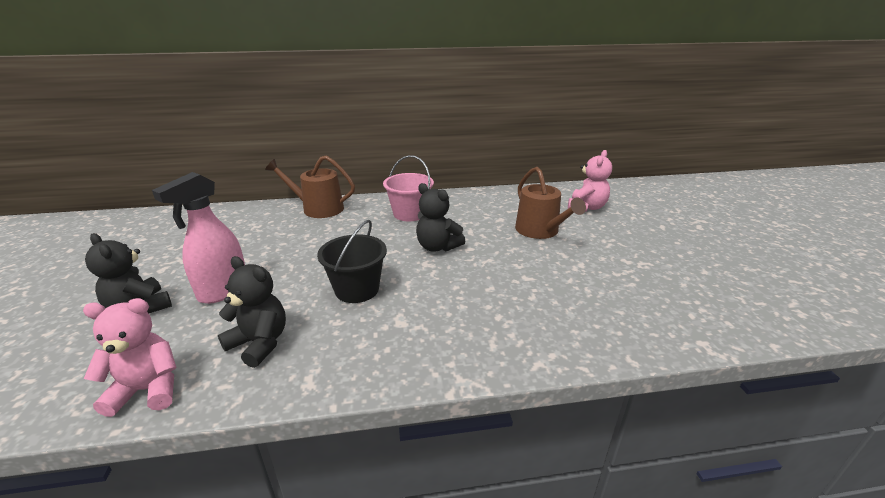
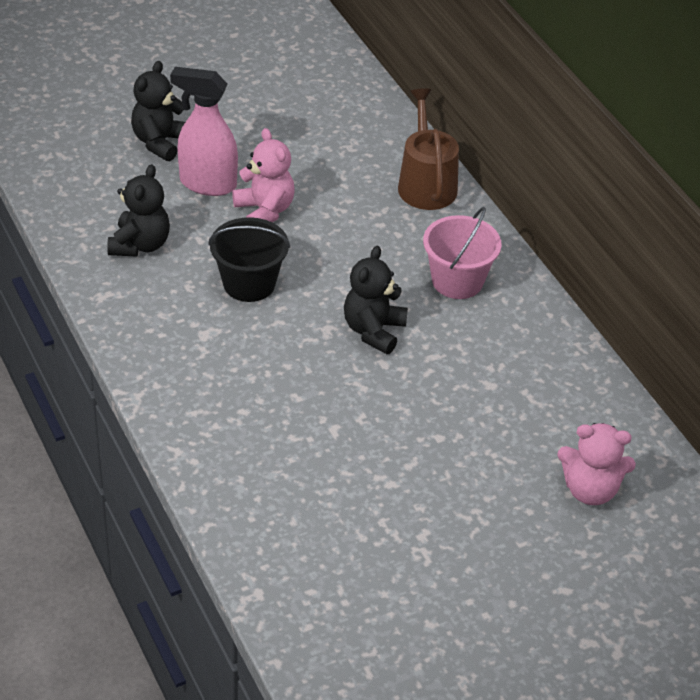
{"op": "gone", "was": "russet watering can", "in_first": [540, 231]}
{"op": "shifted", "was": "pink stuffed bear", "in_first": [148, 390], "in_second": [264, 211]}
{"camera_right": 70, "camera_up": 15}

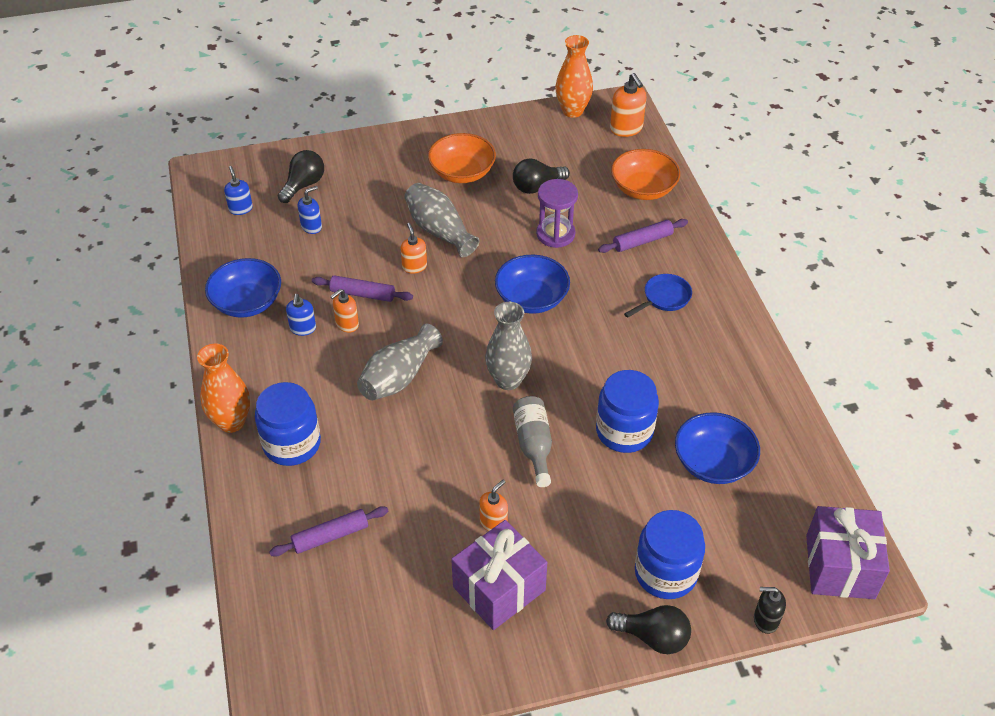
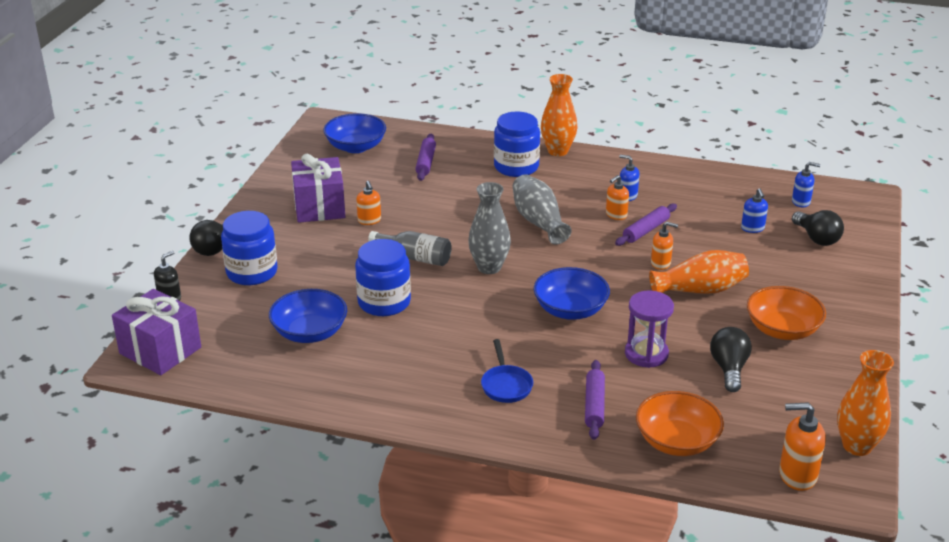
{"op": "shifted", "was": "cobalt deep dish", "in_first": [247, 302], "in_second": [356, 147]}
{"op": "repainted", "was": "gray flower vase", "now": "bright orange flower vase", "in_first": [439, 231], "in_second": [700, 290]}
{"op": "rotated", "was": "bright orange soap pump", "in_first": [347, 324], "in_second": [616, 215], "clockwise": -120}
{"camera_right": 120, "camera_up": -15}

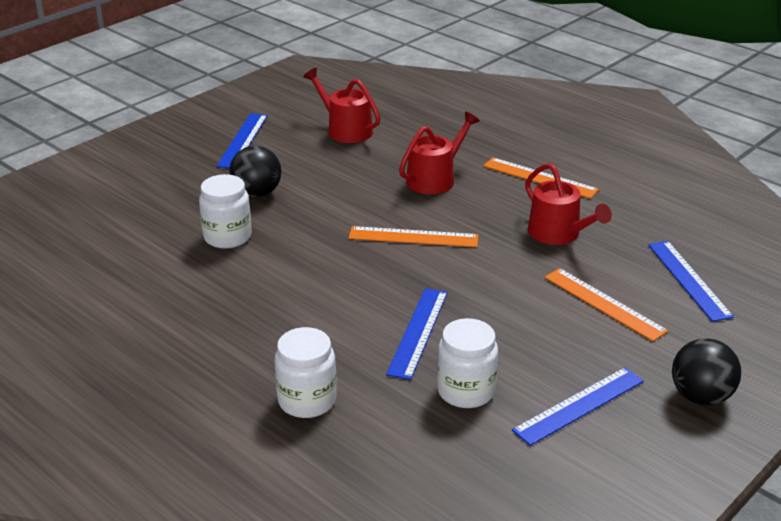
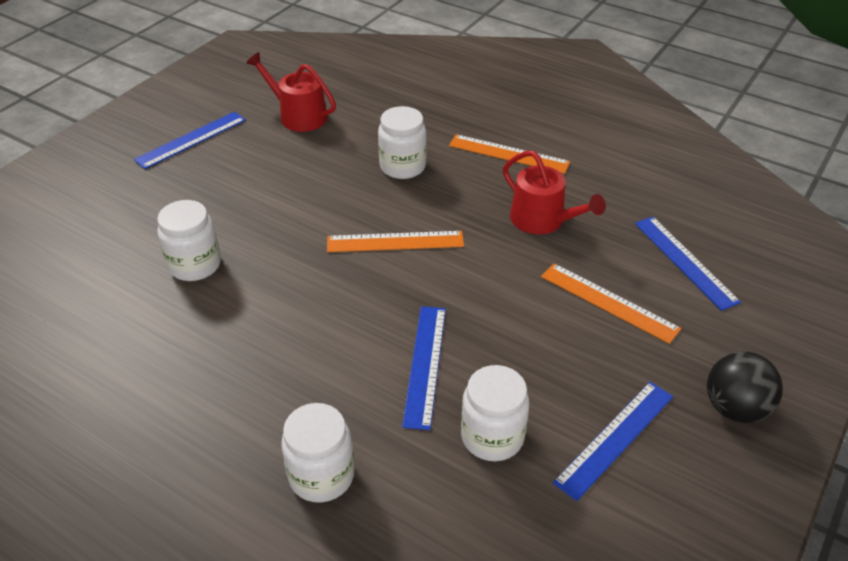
{"op": "gone", "was": "jet-black sphere", "in_first": [257, 193]}
{"op": "swapped", "was": "crimson watering can", "now": "white preserve jar", "in_first": [435, 179], "in_second": [402, 166]}
{"op": "rotated", "was": "cobalt measuring stick", "in_first": [242, 140], "in_second": [191, 139], "clockwise": 45}
{"camera_right": -10, "camera_up": 10}

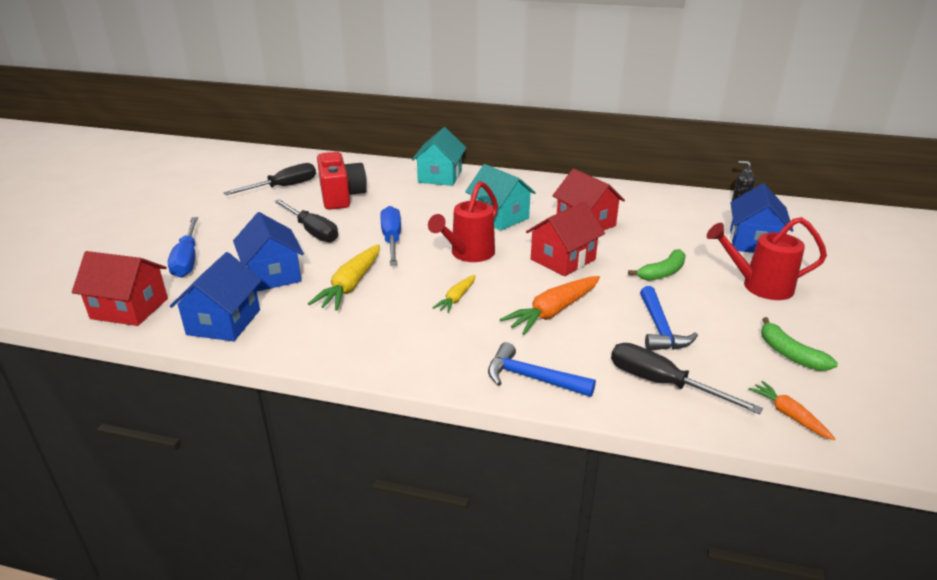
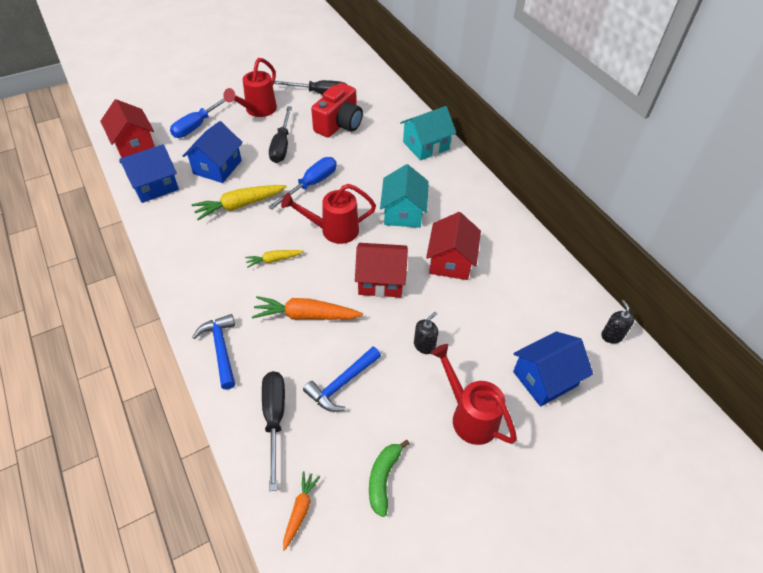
{"op": "new", "now": "crimson watering can", "in_second": [258, 110]}
{"op": "swapped", "was": "leaf-green toy banana", "now": "jet-black soap pump", "in_first": [662, 273], "in_second": [424, 345]}
{"camera_right": 45, "camera_up": 20}

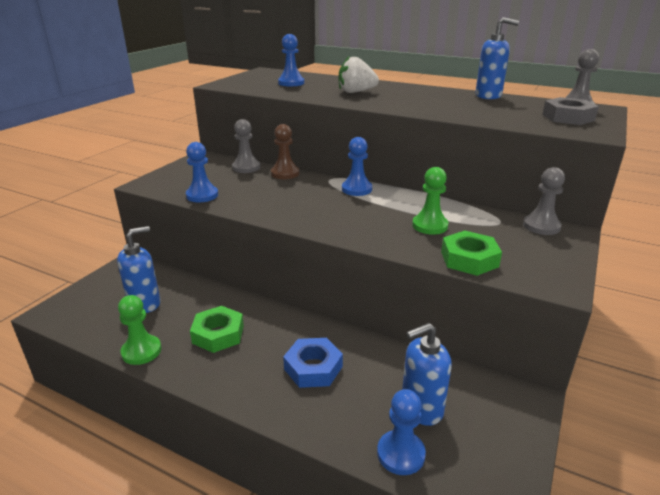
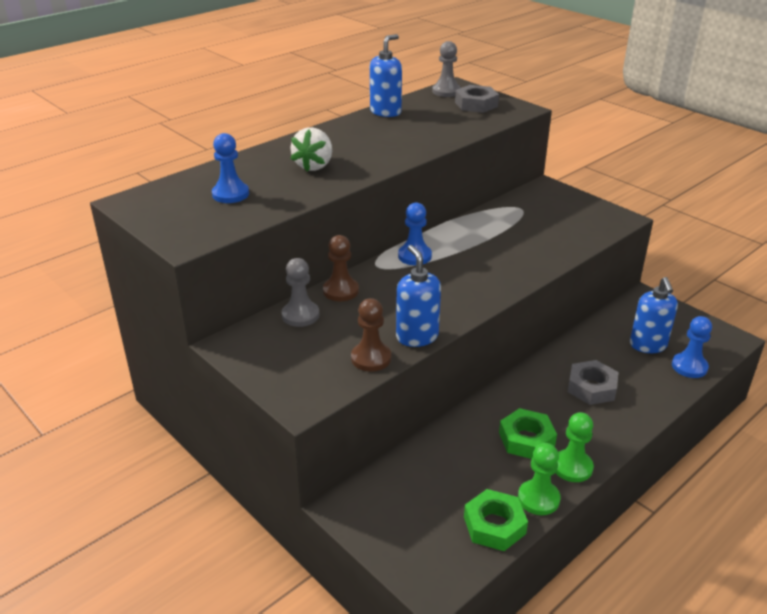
{"op": "gone", "was": "gray game pawn", "in_first": [541, 226]}
{"op": "shifted", "was": "cobalt soap pump", "in_first": [145, 303], "in_second": [417, 336]}
{"op": "shifted", "was": "leaf-green game pawn", "in_first": [430, 226], "in_second": [572, 467]}
{"op": "shifted", "was": "leaf-green hex nut", "in_first": [469, 259], "in_second": [494, 525]}
{"op": "repainted", "was": "cobalt game pawn", "now": "russet game pawn", "in_first": [202, 195], "in_second": [371, 358]}
{"op": "repainted", "was": "cobalt hex nut", "now": "gray hex nut", "in_first": [313, 368], "in_second": [591, 387]}
{"camera_right": -70, "camera_up": 5}

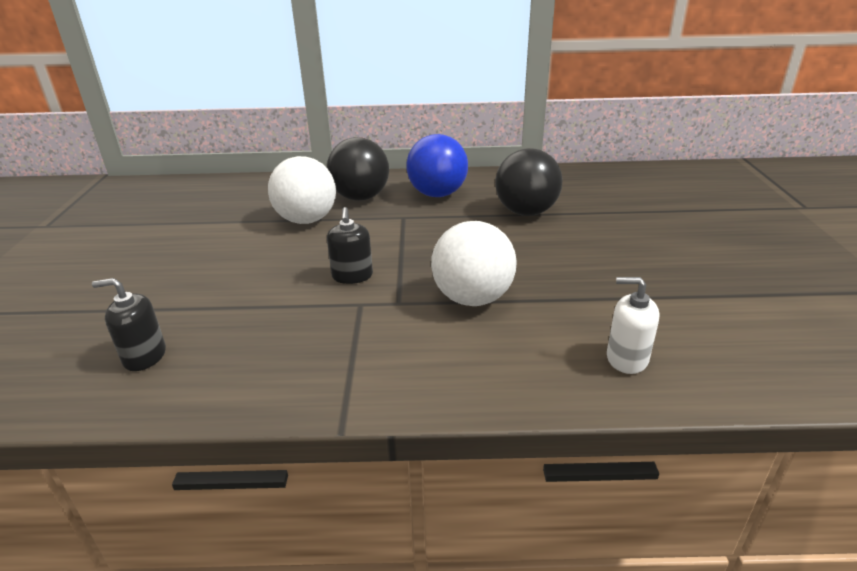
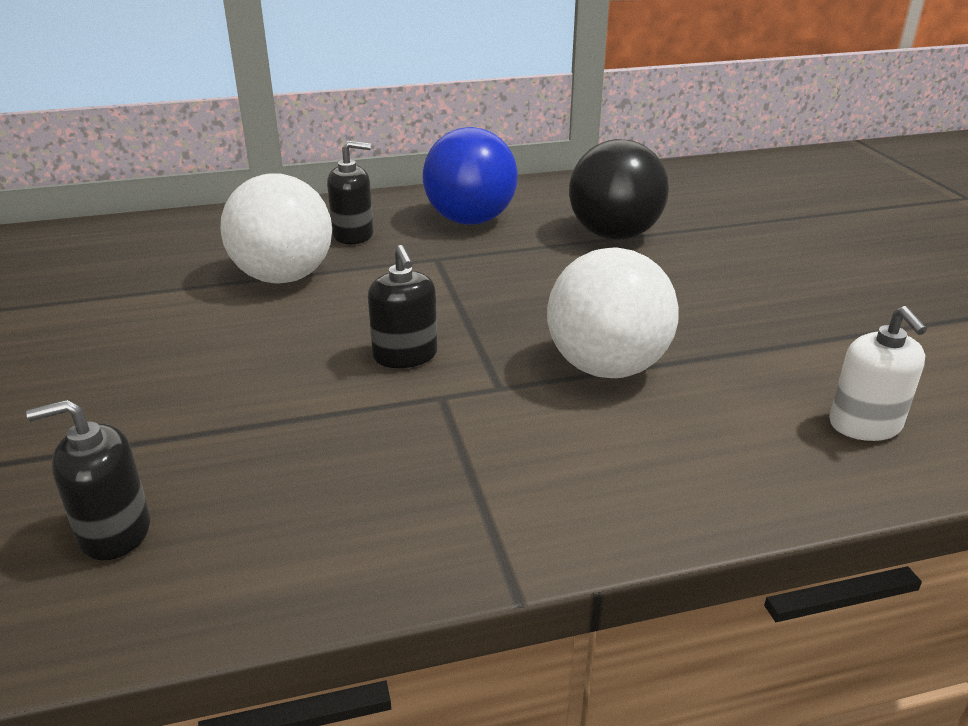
{"op": "swapped", "was": "jet-black sphere", "now": "jet-black soap pump", "in_first": [360, 197], "in_second": [353, 235]}
{"op": "rotated", "was": "white soap pump", "in_first": [626, 358], "in_second": [865, 425], "clockwise": -105}
{"camera_right": -15, "camera_up": 0}

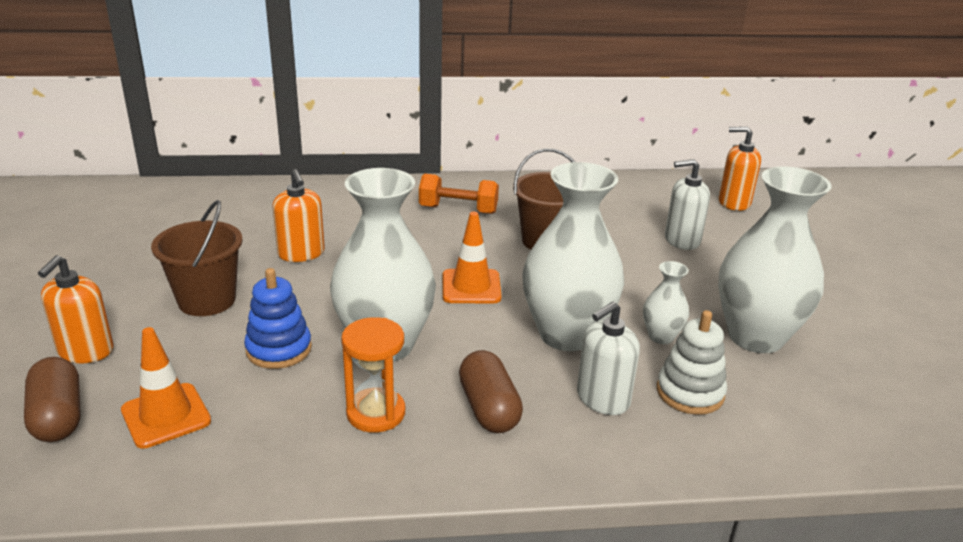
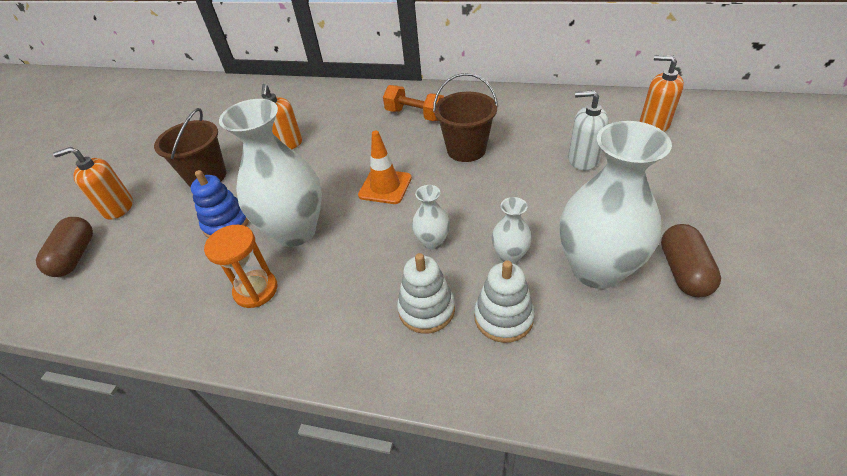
{"op": "gone", "was": "bright orange road cone", "in_first": [166, 416]}
{"op": "shifted", "was": "russet capsule", "in_first": [489, 408], "in_second": [683, 271]}
{"op": "swapped", "was": "white soap pump", "now": "white ring stacker", "in_first": [602, 399], "in_second": [426, 309]}
{"op": "rotated", "was": "bright orange soap pump", "in_first": [85, 351], "in_second": [118, 208], "clockwise": 45}
{"op": "scaled", "was": "white flower vase", "in_first": [566, 335], "in_second": [432, 242], "ratio": 0.46}
{"camera_right": 25, "camera_up": 15}

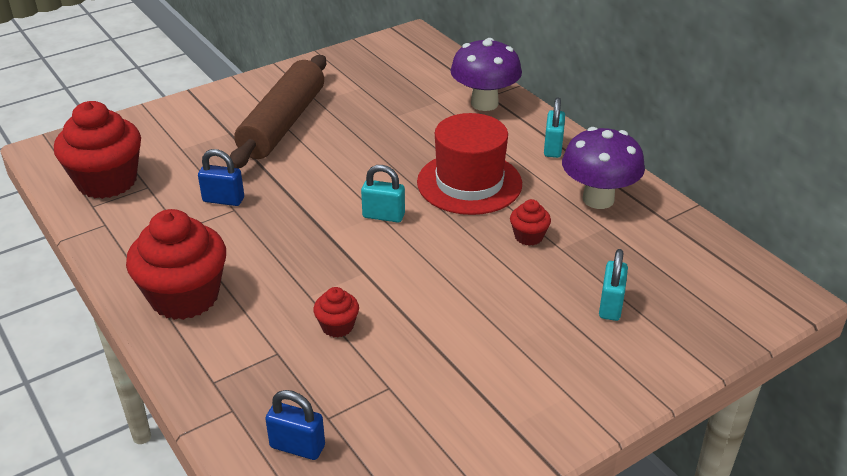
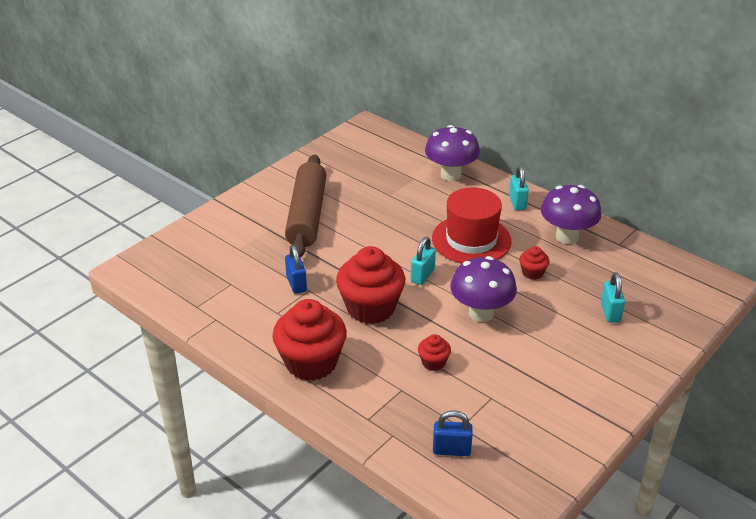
{"op": "new", "now": "purple mushroom", "in_second": [481, 313]}
{"op": "shifted", "was": "crimson cupcake", "in_first": [107, 181], "in_second": [371, 308]}
{"op": "rotated", "was": "cobalt lock", "in_first": [223, 200], "in_second": [296, 284], "clockwise": 75}
{"op": "rotated", "was": "aqua lock", "in_first": [383, 216], "in_second": [422, 275], "clockwise": -60}
{"camera_right": -15, "camera_up": 0}

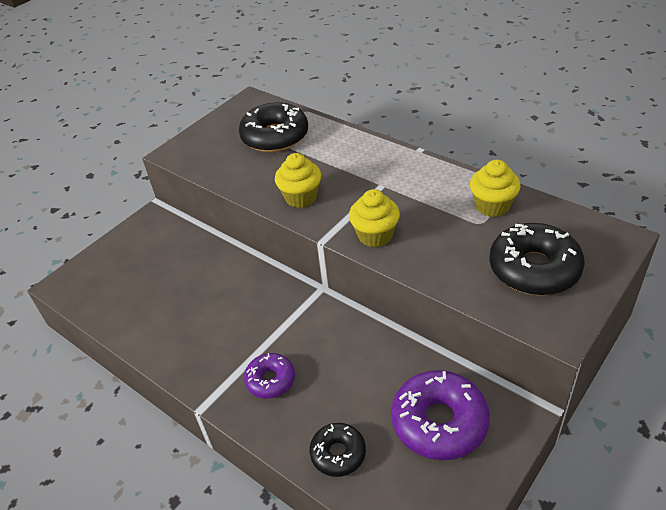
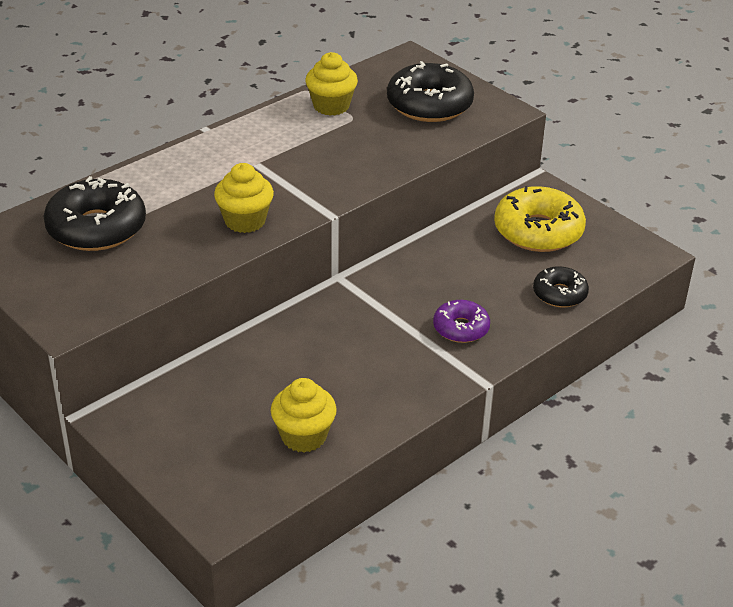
{"op": "shifted", "was": "bright yellow cupcake", "in_first": [375, 235], "in_second": [304, 436]}
{"op": "repainted", "was": "purple doughnut", "now": "bright yellow doughnut", "in_first": [439, 422], "in_second": [538, 231]}
{"camera_right": -85, "camera_up": -5}

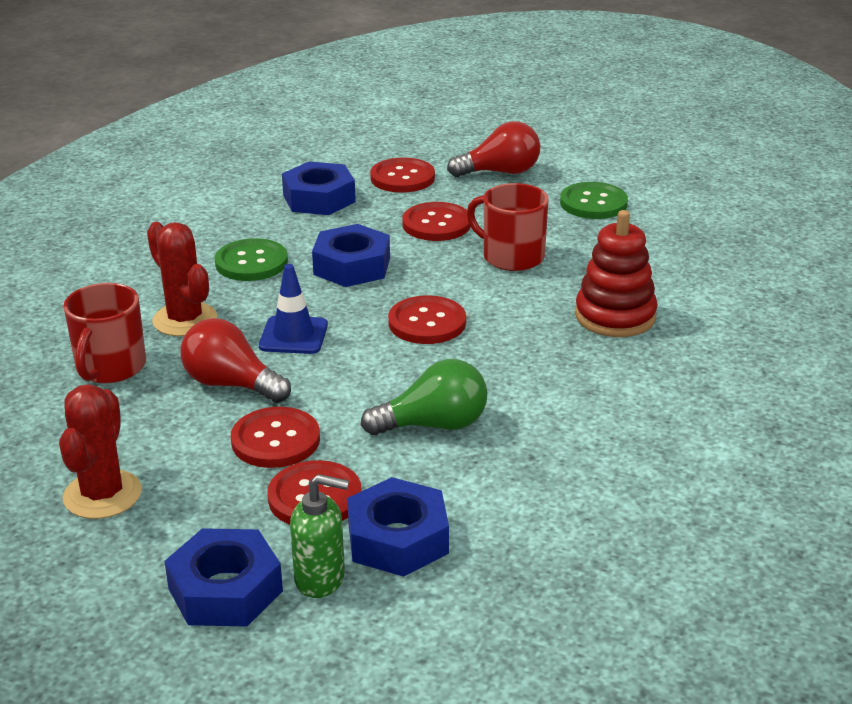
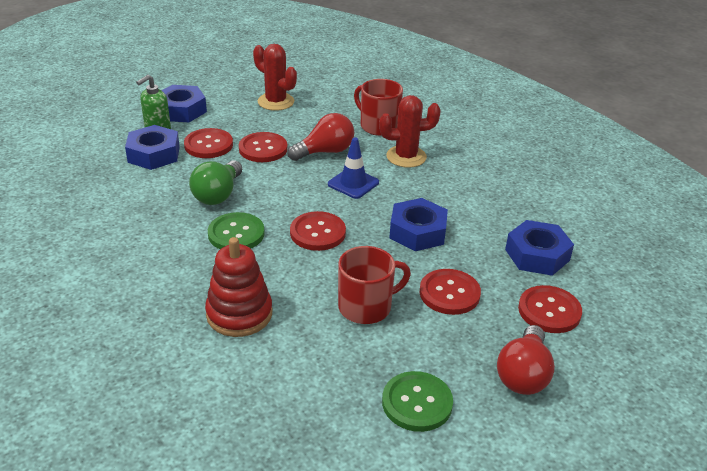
{"op": "shifted", "was": "leaf-green shirt button", "in_first": [251, 262], "in_second": [236, 234]}
{"camera_right": 120, "camera_up": 5}

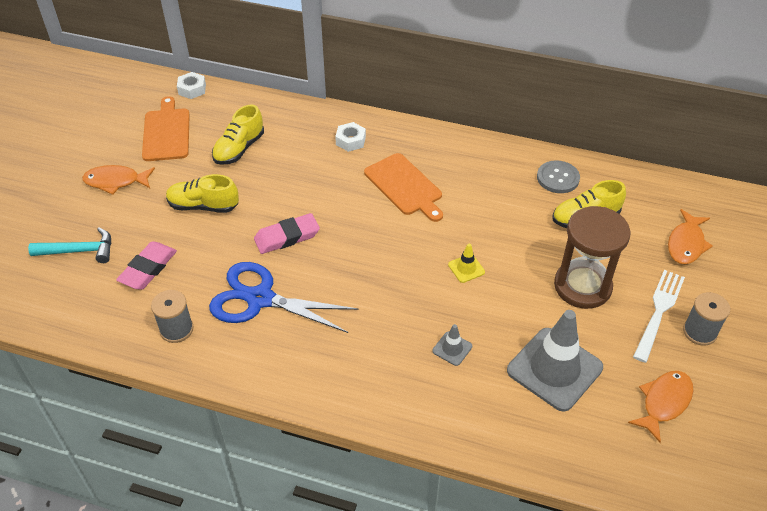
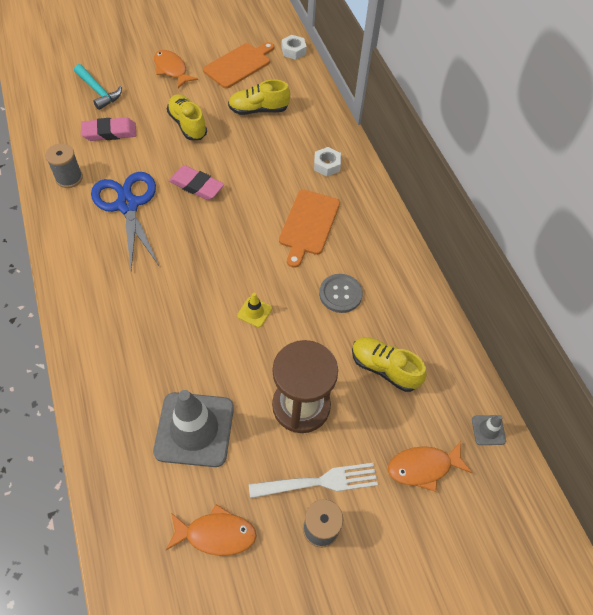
{"op": "shifted", "was": "gray road cone", "in_first": [452, 348], "in_second": [488, 430]}
{"op": "shifted", "was": "gray shirt button", "in_first": [558, 178], "in_second": [340, 294]}
{"camera_right": 50, "camera_up": 10}

